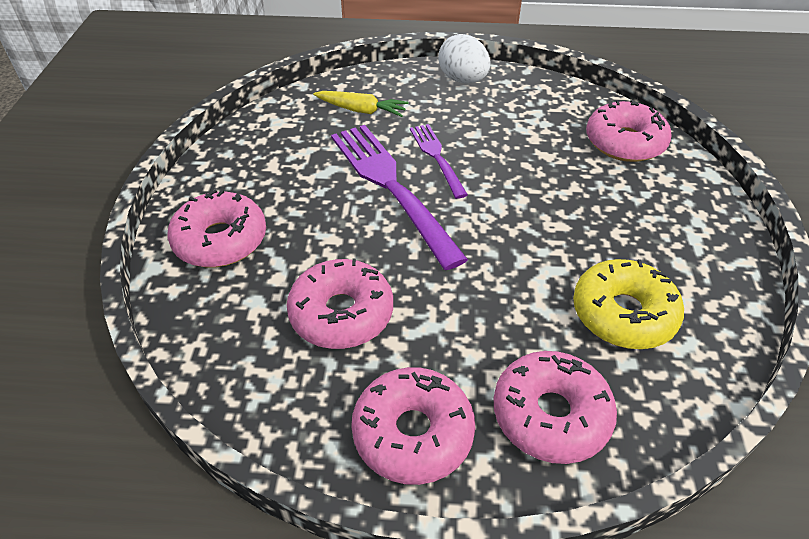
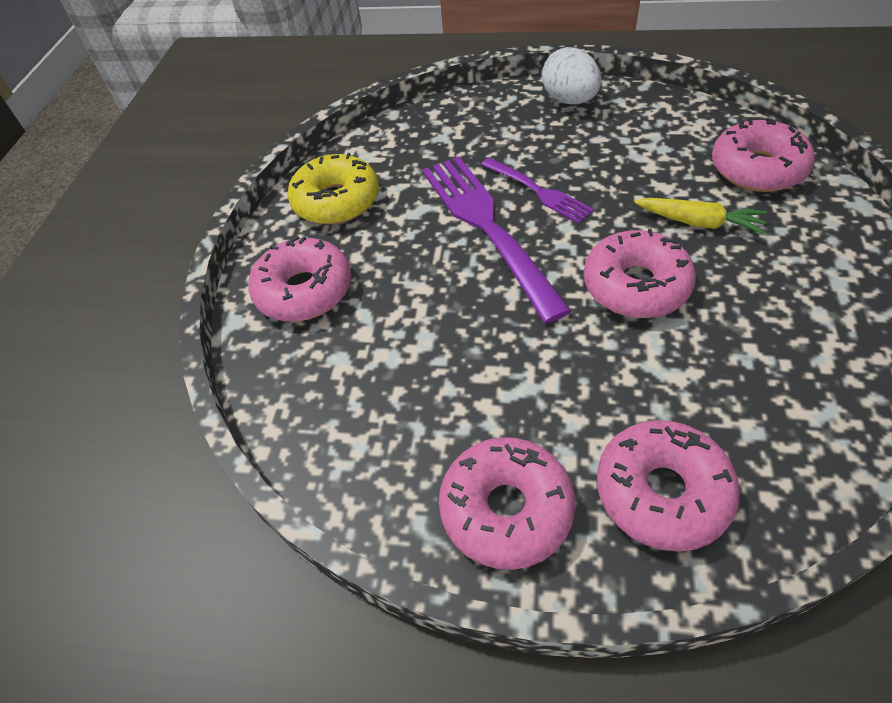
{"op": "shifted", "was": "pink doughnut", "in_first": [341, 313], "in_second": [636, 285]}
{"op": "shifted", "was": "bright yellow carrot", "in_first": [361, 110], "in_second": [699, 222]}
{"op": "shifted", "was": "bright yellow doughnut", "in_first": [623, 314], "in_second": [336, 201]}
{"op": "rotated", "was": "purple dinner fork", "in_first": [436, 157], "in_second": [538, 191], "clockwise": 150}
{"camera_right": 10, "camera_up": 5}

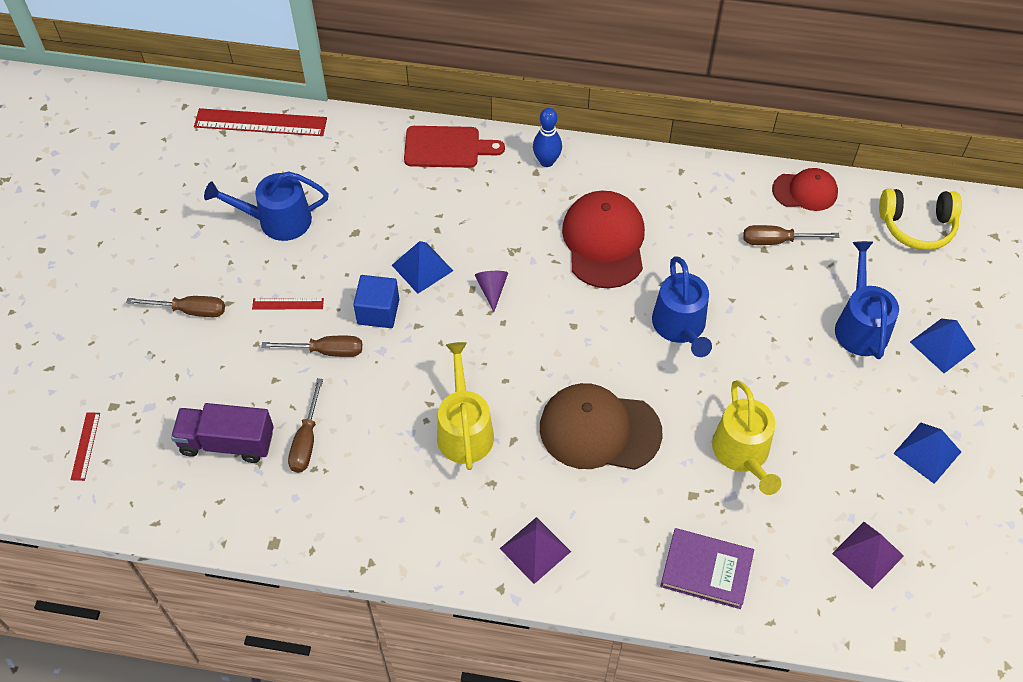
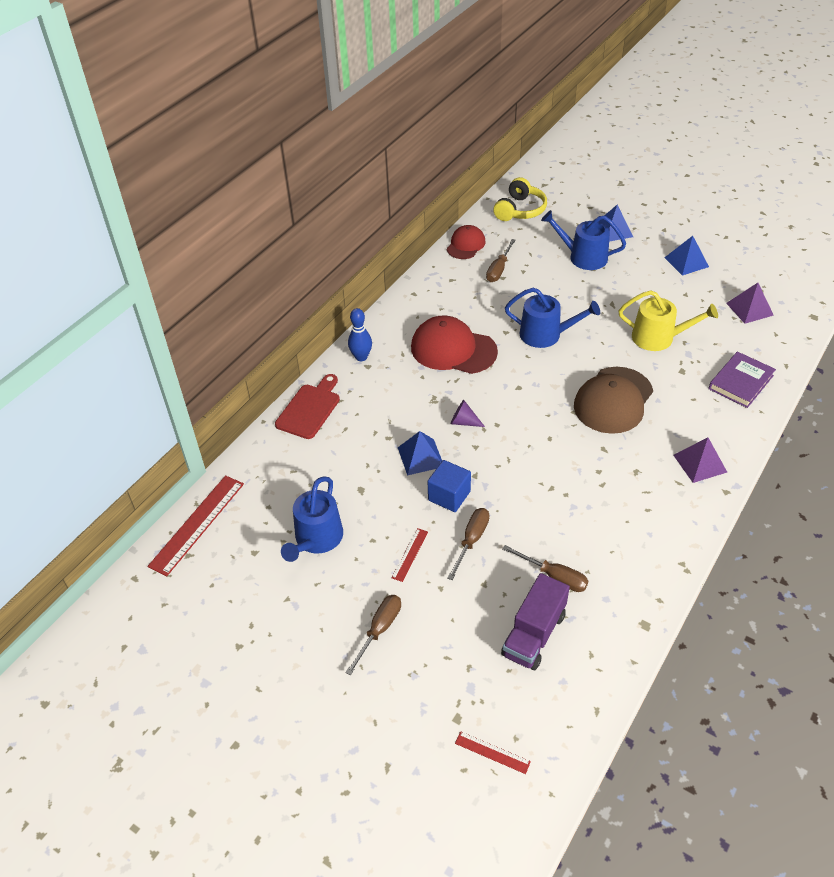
{"op": "gone", "was": "bright yellow watering can", "in_first": [464, 430]}
{"camera_right": -65, "camera_up": -10}

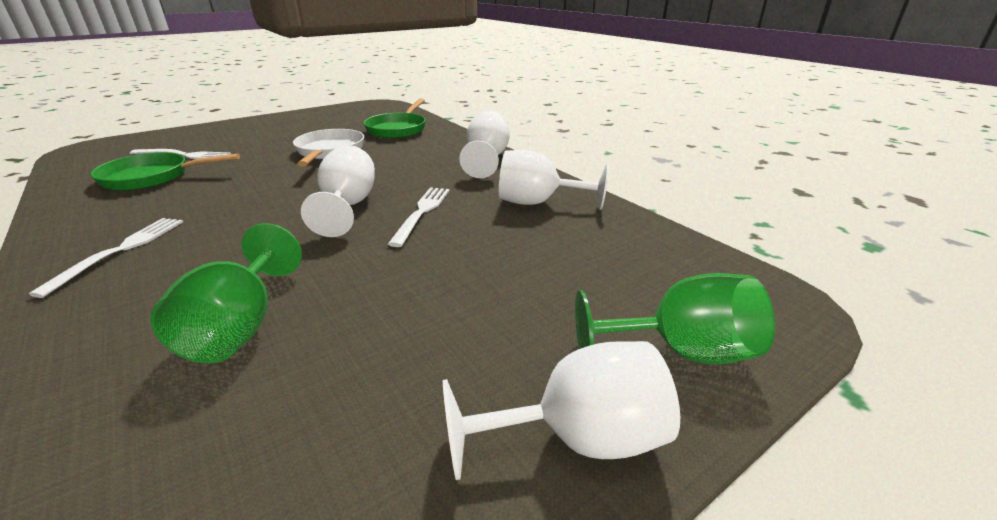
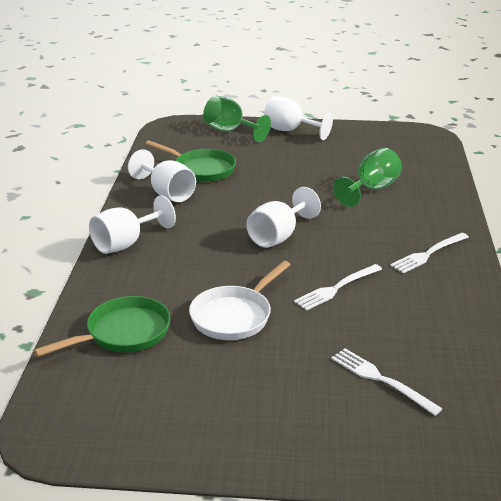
{"op": "shifted", "was": "leaf-green pan", "in_first": [152, 177], "in_second": [201, 169]}
{"op": "shifted", "was": "white dinner fork", "in_first": [422, 212], "in_second": [336, 288]}
{"camera_right": -140, "camera_up": 0}

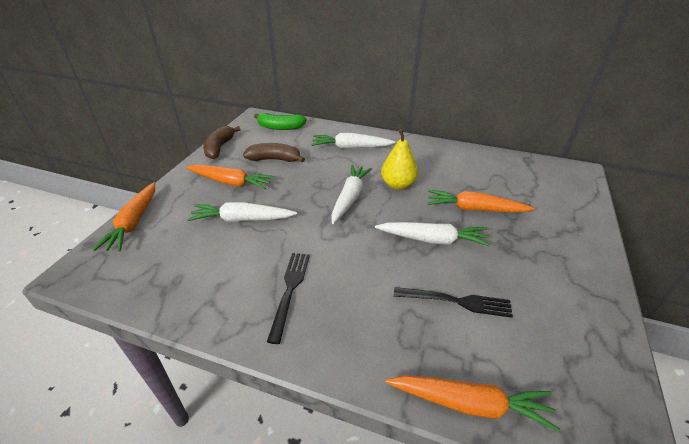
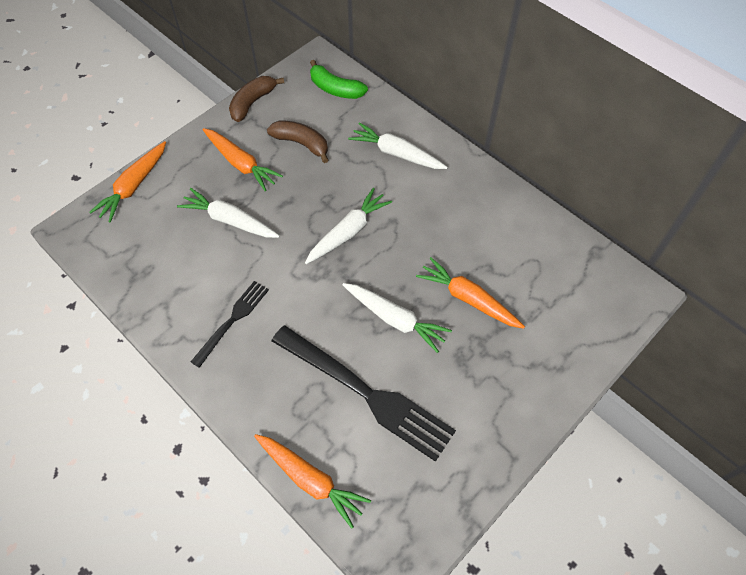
{"op": "gone", "was": "bright yellow pear fruit", "in_first": [398, 185]}
{"op": "scaled", "was": "jet-black dinner fork", "in_first": [457, 301], "in_second": [367, 393], "ratio": 1.85}
{"camera_right": 25, "camera_up": 20}

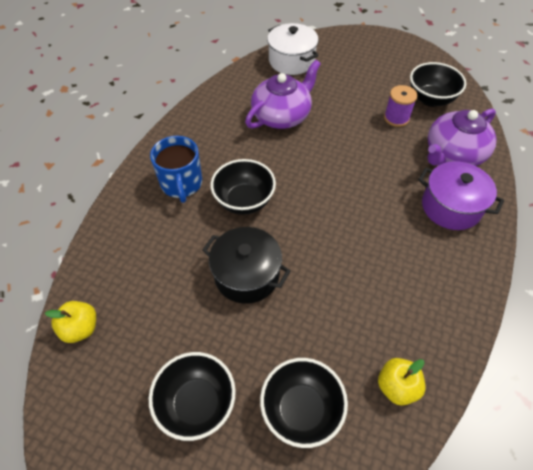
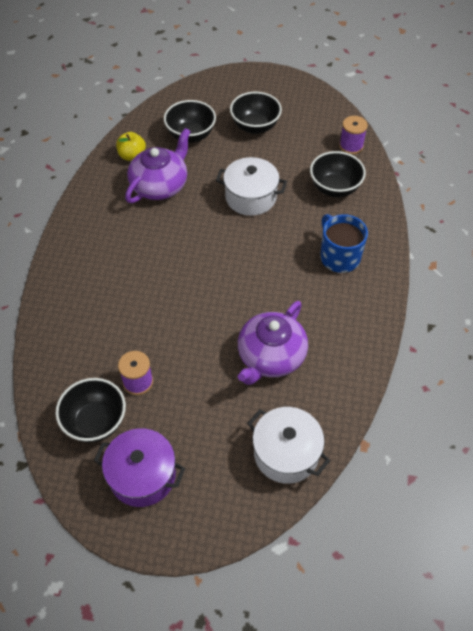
{"op": "shifted", "was": "jet-black deep dish", "in_first": [244, 201], "in_second": [334, 188]}
{"op": "shifted", "was": "purple pot", "in_first": [451, 207], "in_second": [142, 475]}
{"op": "shifted", "was": "purple china teapot", "in_first": [453, 154], "in_second": [160, 185]}
{"op": "swapped", "was": "bright yellow apple fruit", "now": "purple bobbin", "in_first": [81, 328], "in_second": [351, 146]}
{"op": "repainted", "was": "jet-black pot", "now": "white pot", "in_first": [246, 275], "in_second": [251, 197]}
{"camera_right": 165, "camera_up": 0}

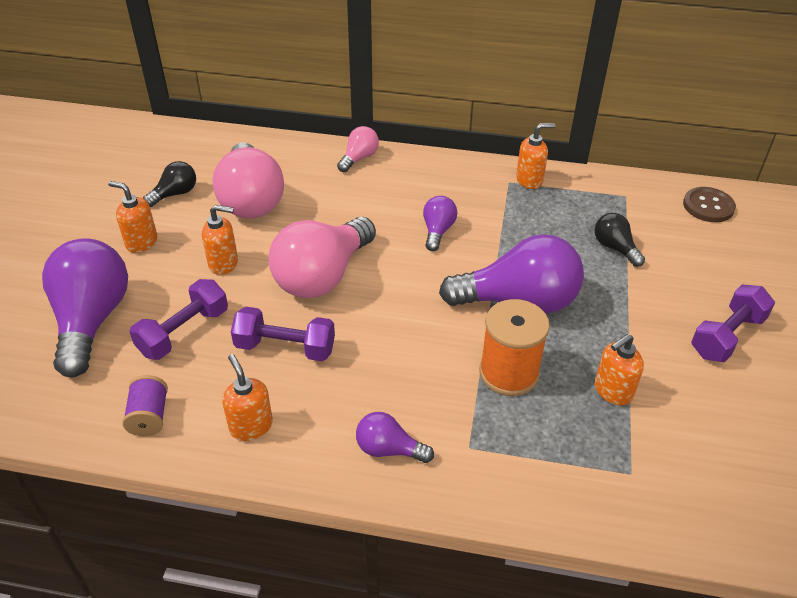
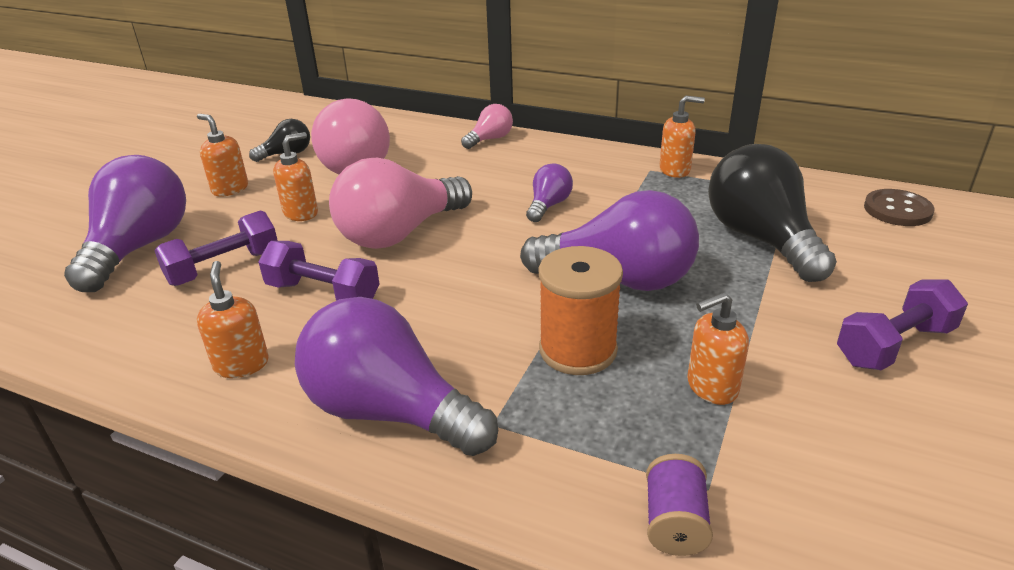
{"op": "shifted", "was": "purple bobbin", "in_first": [149, 416], "in_second": [674, 522]}
{"op": "rotated", "was": "bright orange soap pump", "in_first": [224, 263], "in_second": [301, 213], "clockwise": -60}
{"op": "scaled", "was": "purple light bulb", "in_first": [388, 449], "in_second": [389, 411], "ratio": 2.06}
{"op": "scaled", "was": "jet-black light bulb", "in_first": [615, 248], "in_second": [761, 239], "ratio": 2.06}
{"camera_right": 15, "camera_up": -10}

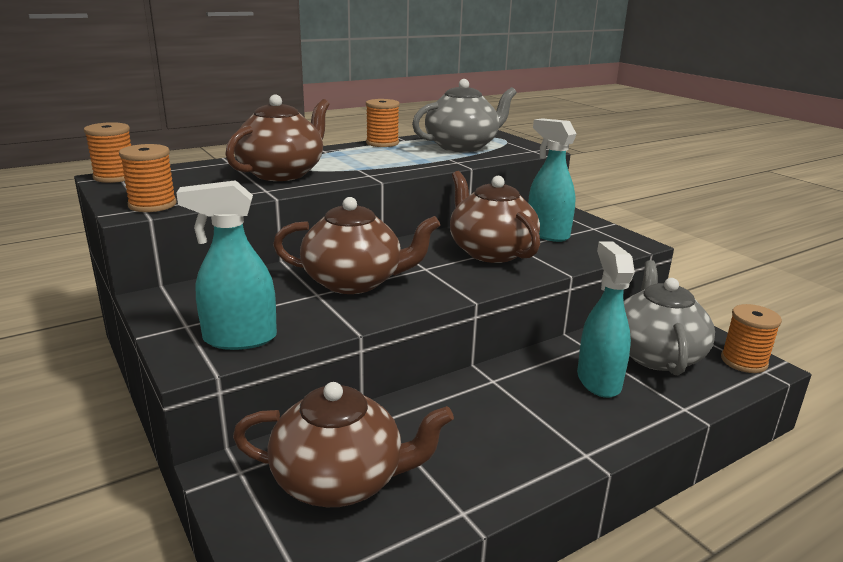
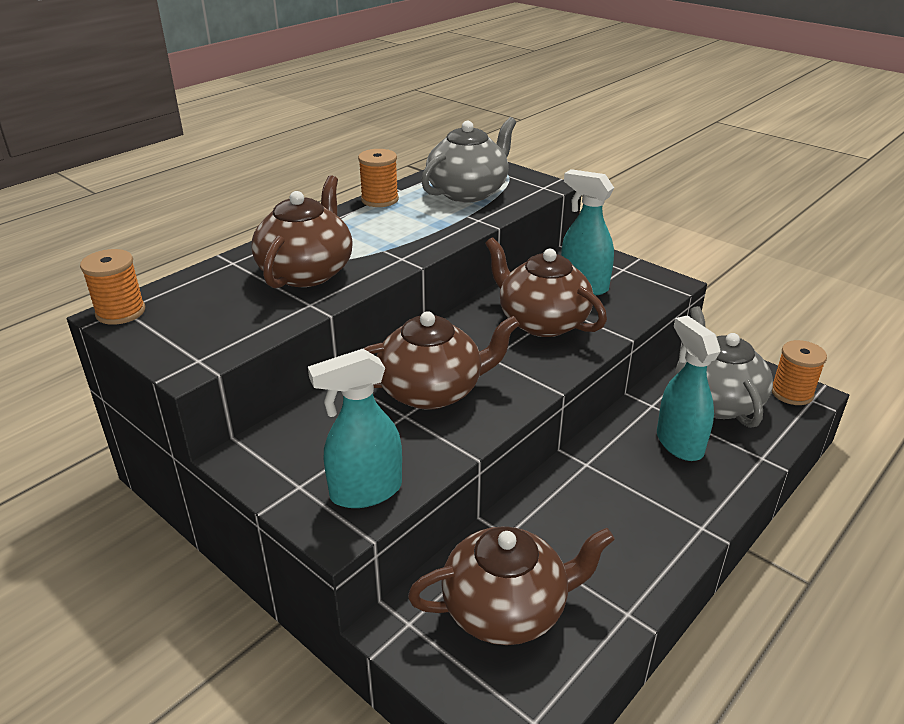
{"op": "gone", "was": "bright orange bobbin", "in_first": [152, 205]}
{"camera_right": -15, "camera_up": 10}

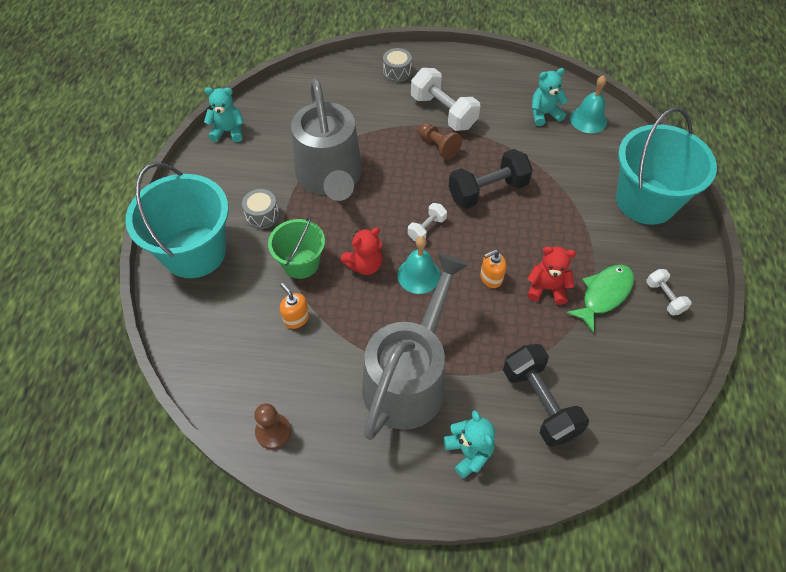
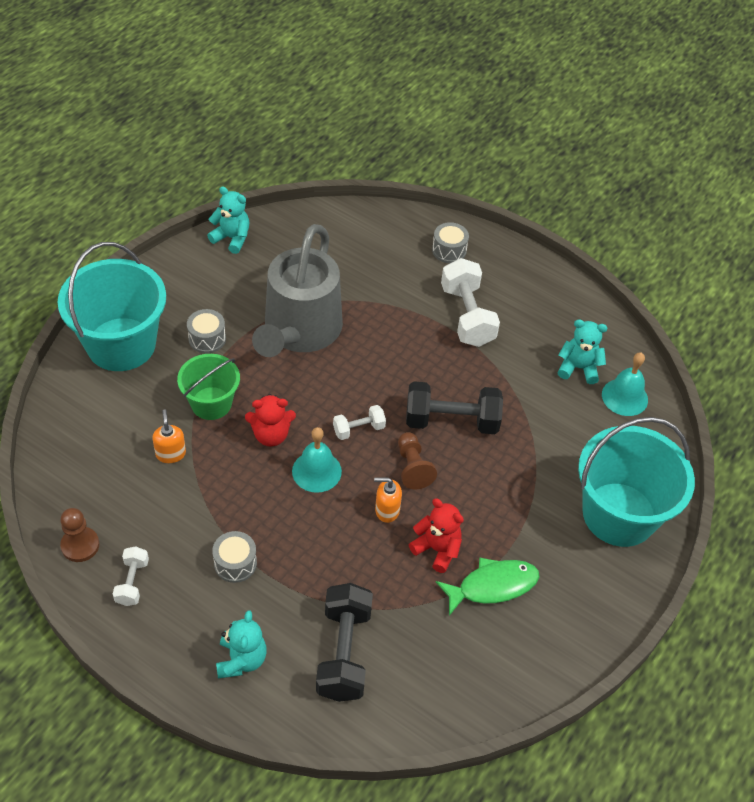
{"op": "shifted", "was": "russet game pawn", "in_first": [438, 146], "in_second": [412, 467]}
{"op": "shifted", "was": "white hand weight", "in_first": [664, 297], "in_second": [132, 582]}
{"op": "swapped", "was": "gray watering can", "now": "gray snare drum", "in_first": [409, 378], "in_second": [235, 563]}
{"camera_right": 25, "camera_up": -5}

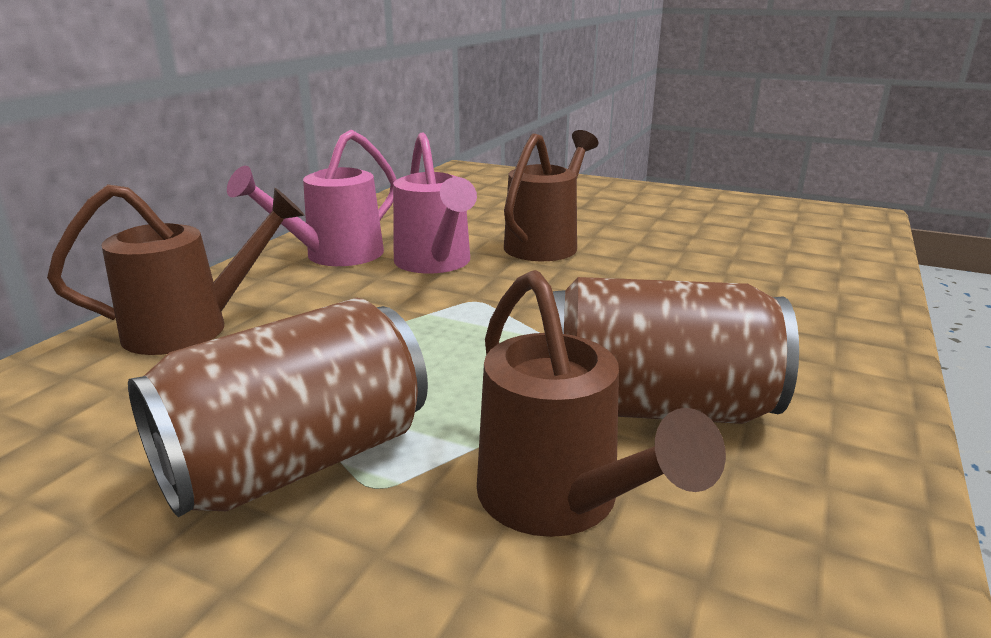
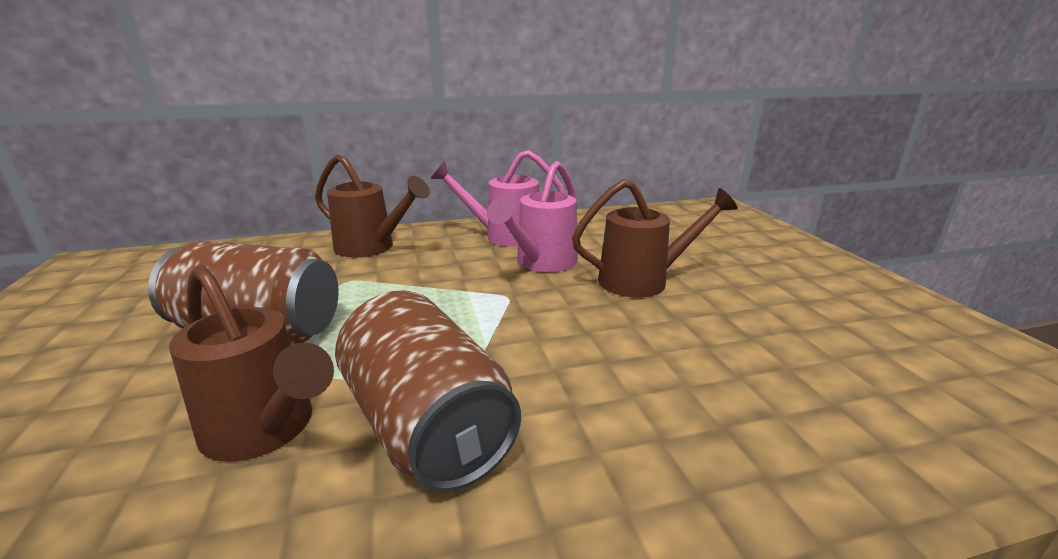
{"op": "rotated", "was": "russet watering can", "in_first": [558, 502], "in_second": [265, 430], "clockwise": -75}
{"camera_right": 50, "camera_up": 0}

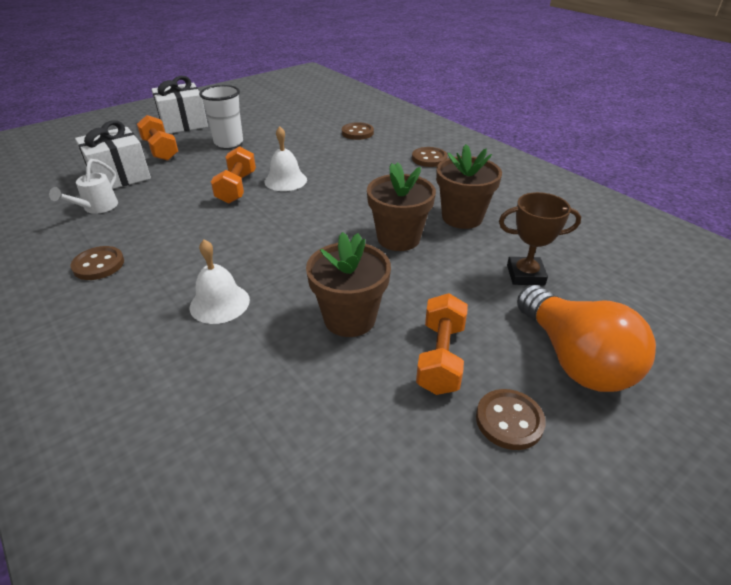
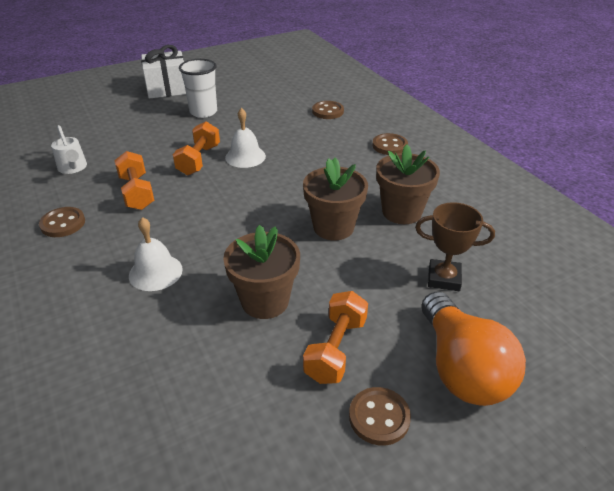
{"op": "gone", "was": "white present", "in_first": [119, 176]}
{"op": "shifted", "was": "bright orange hand weight", "in_first": [160, 150], "in_second": [137, 193]}
{"op": "rotated", "was": "white watering can", "in_first": [97, 208], "in_second": [73, 168], "clockwise": -60}
{"camera_right": 10, "camera_up": 0}

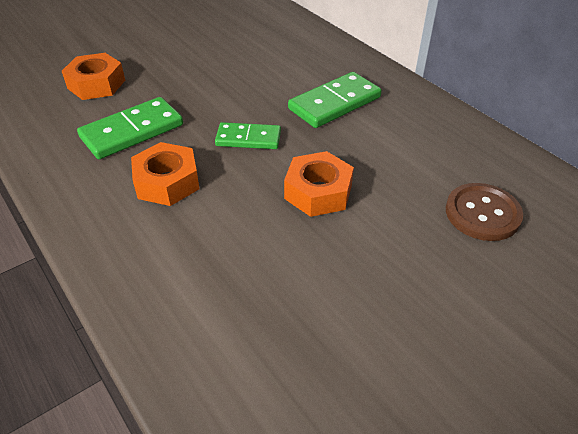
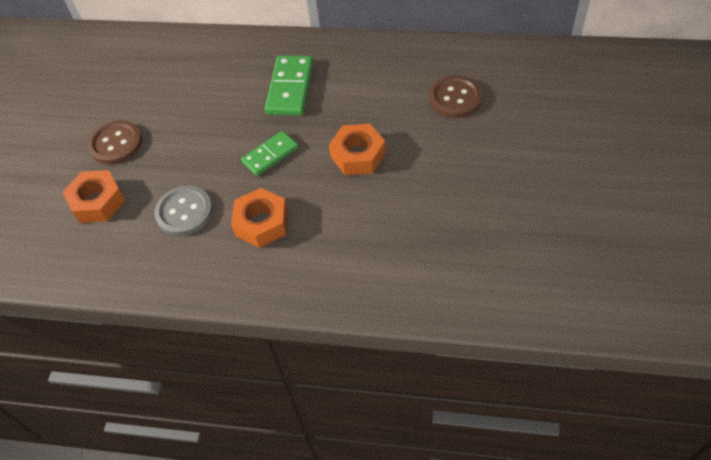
{"op": "new", "now": "russet shirt button", "in_second": [116, 144]}
{"op": "swapped", "was": "leaf-green domino piece", "now": "gray shirt button", "in_first": [132, 131], "in_second": [184, 212]}
{"camera_right": -40, "camera_up": 10}

